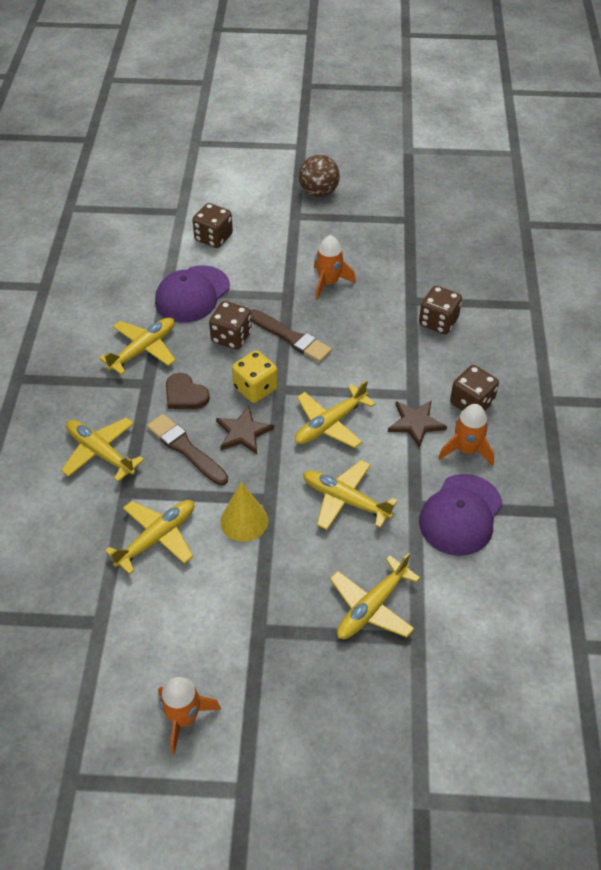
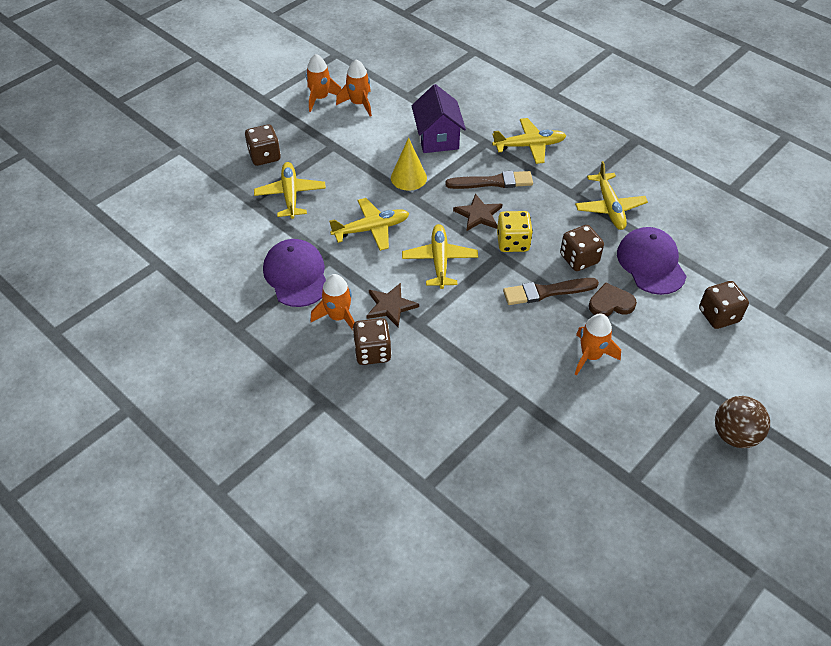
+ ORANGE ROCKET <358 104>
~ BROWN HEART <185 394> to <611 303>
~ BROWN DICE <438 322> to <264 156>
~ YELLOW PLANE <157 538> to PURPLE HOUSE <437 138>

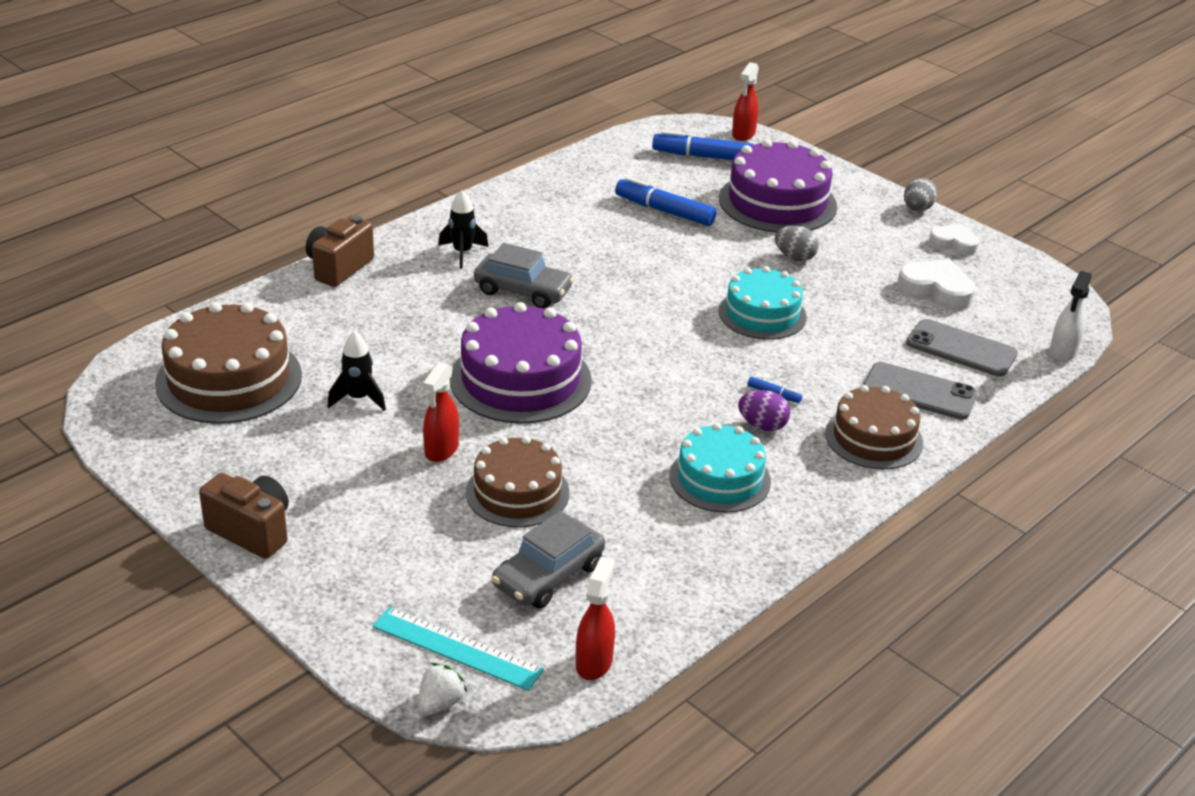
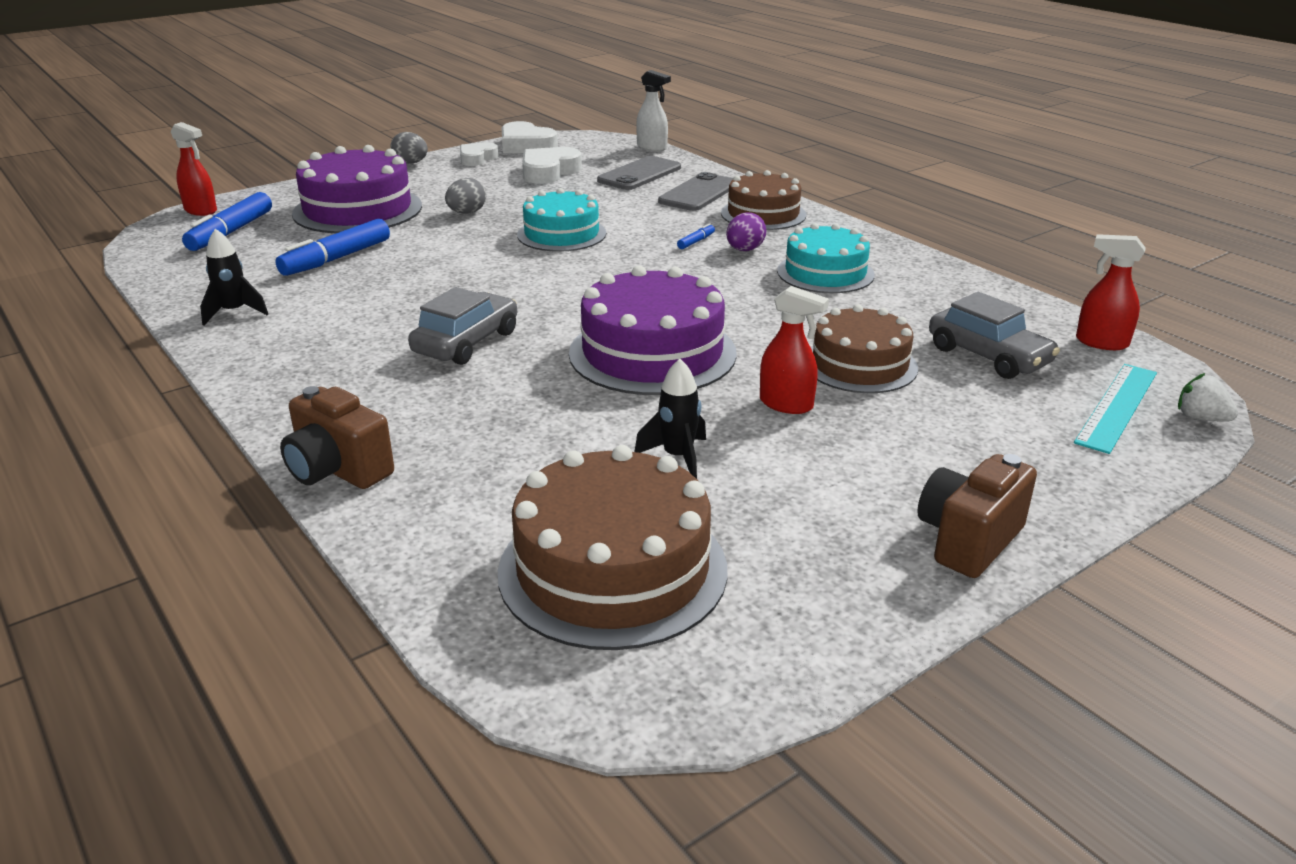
+ WHITE HEART <526 145>
~ BLACK ROCKET <462 253> to <234 312>

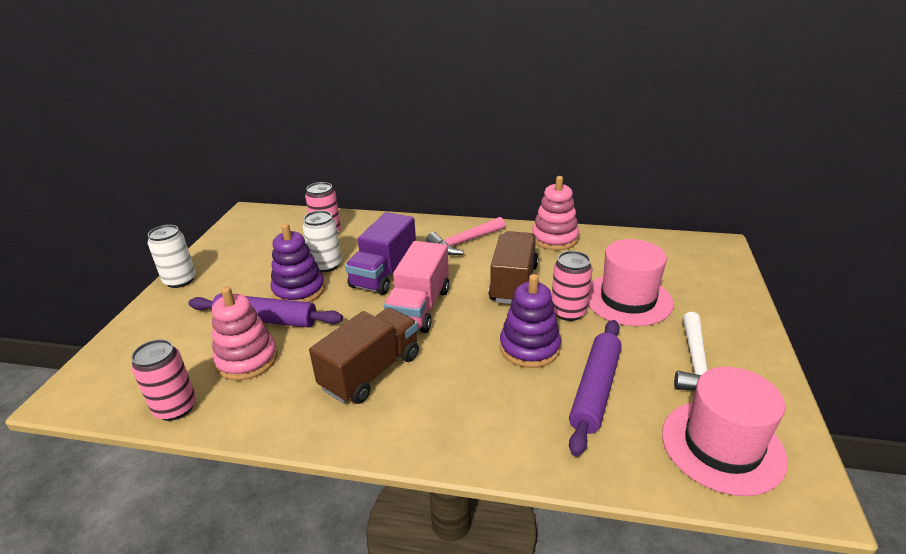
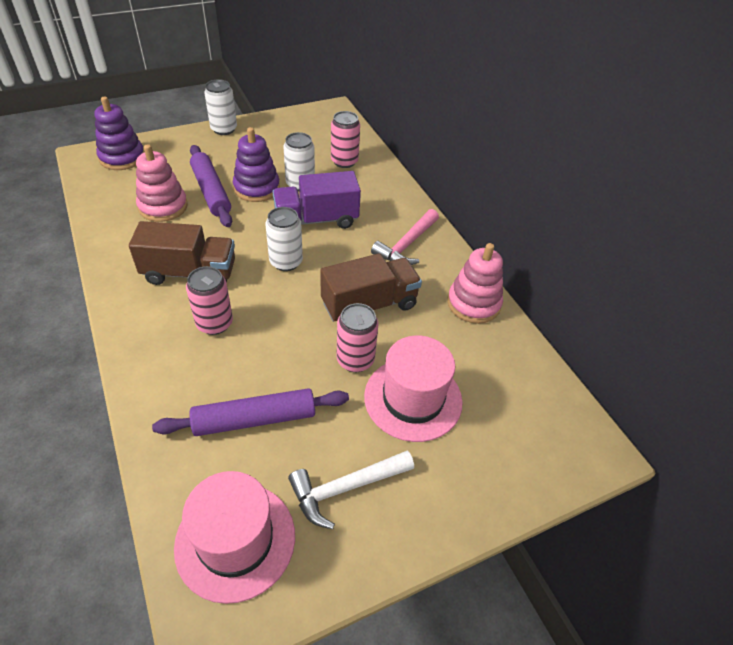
~ PINK CAN <175 408> to <214 323>
~ PURPLE STACKING TOY <529 348> to <122 157>
~ PINK TRUCK <419 308> to WHITE CAN <286 262>
~ PINK HAMMER <464 242> = <406 245> 75 degrees counterclockwise

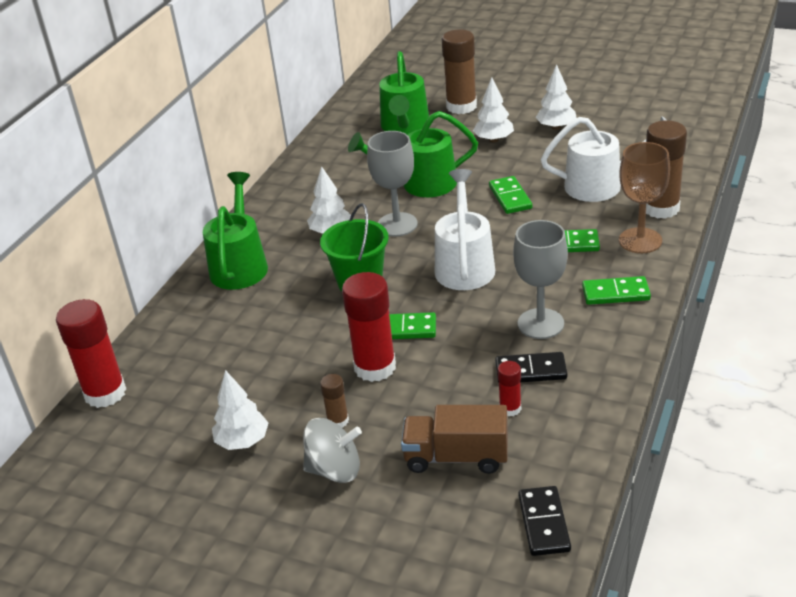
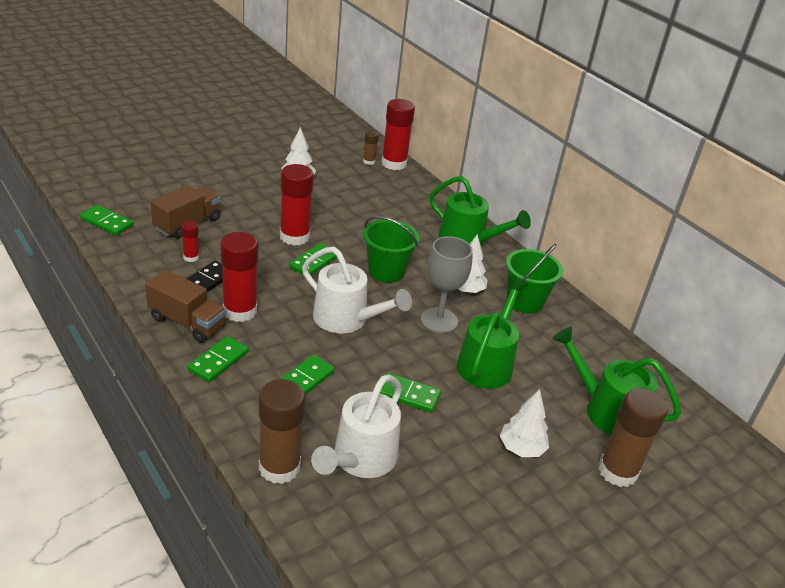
- GREY SPINNING TOP <335 470>
- WHITE TREE <556 127>
- BROWN GOBLET <640 240>
+ BROWN TRUCK <187 322>
+ GREEN BUCKET <525 301>
~ BROWN GLUE STICK <338 421> to <369 161>
~ GREY GOBLET <540 324> to RED GLUE STICK <240 311>
~ BLACK DOMINO <544 523> to GREEN DOMINO <107 222>

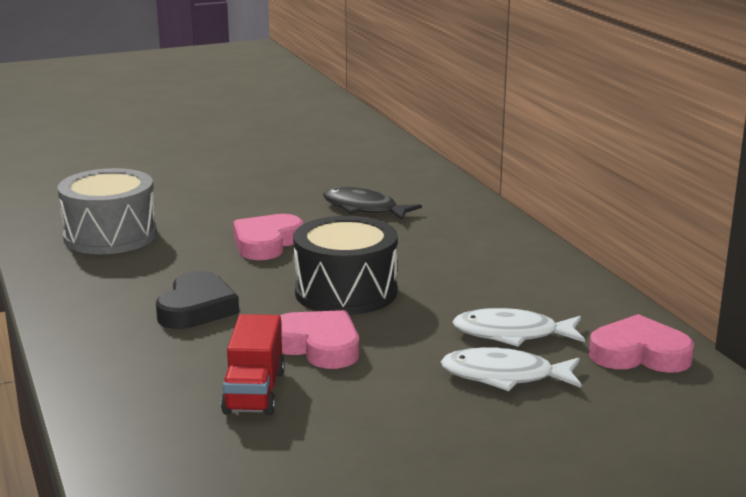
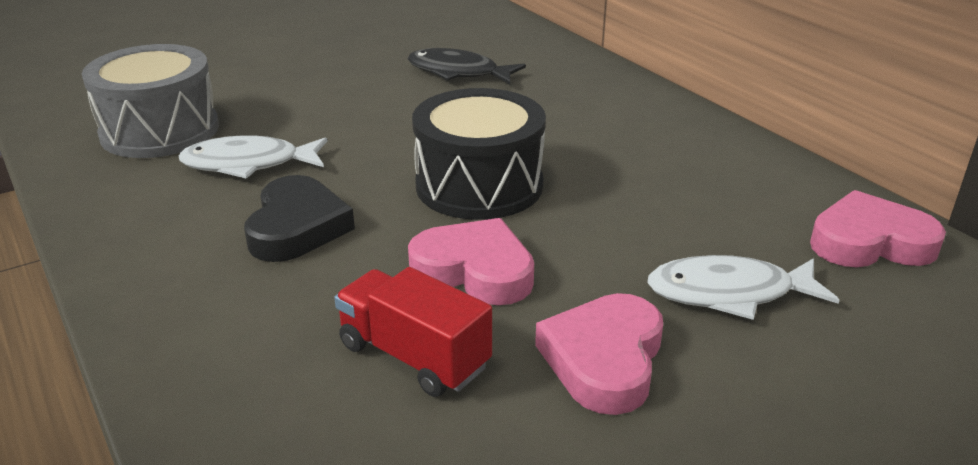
~ PINK HEART <266 243> to <604 359>
~ WHITE FISH <512 334> to <248 164>
~ RED TRUCK <254 392> = <414 356> 135 degrees clockwise

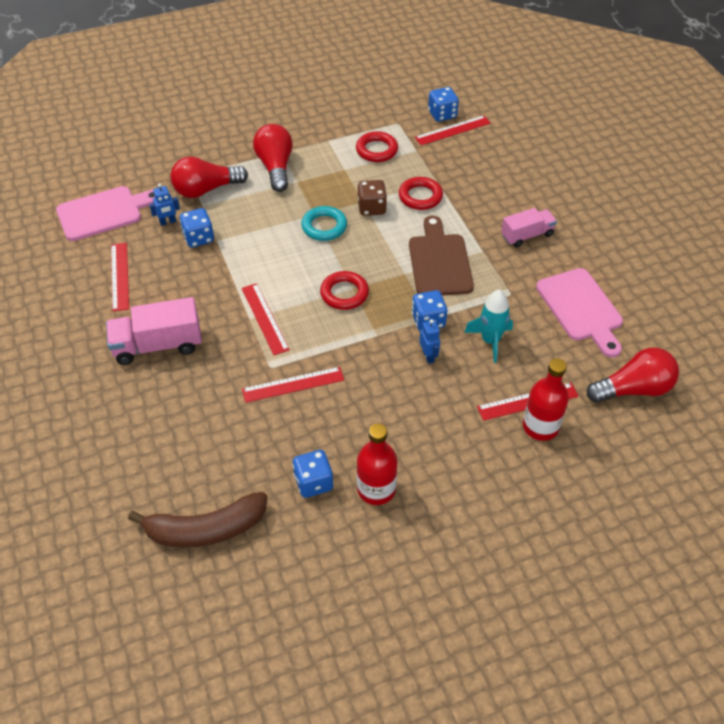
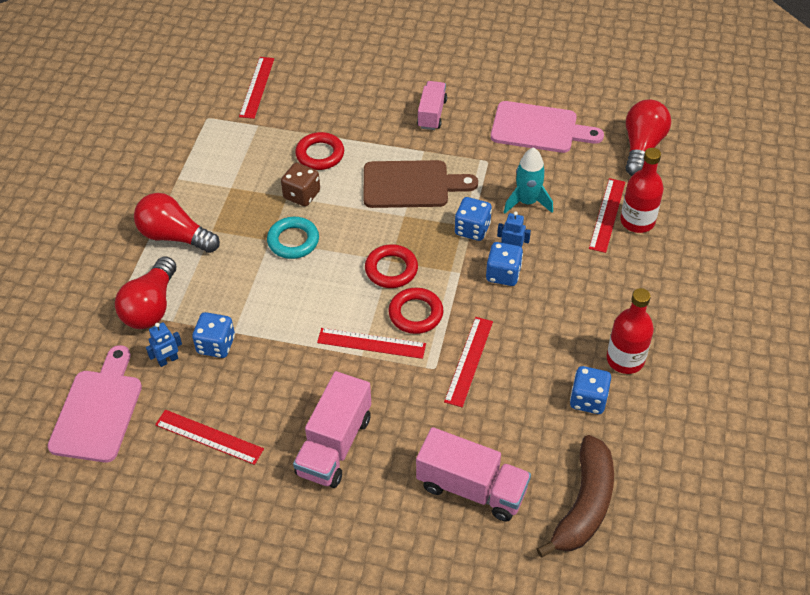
+ PINK TRUCK <471 488>
~ RED RING <377 150> to <415 314>
~ BLUE DICE <442 114> to <503 274>
~ BLUE ROBOT <168 222> = <168 360> 45 degrees clockwise
~ BROWN CUTTING BOARD <439 261> = <411 185> 150 degrees clockwise

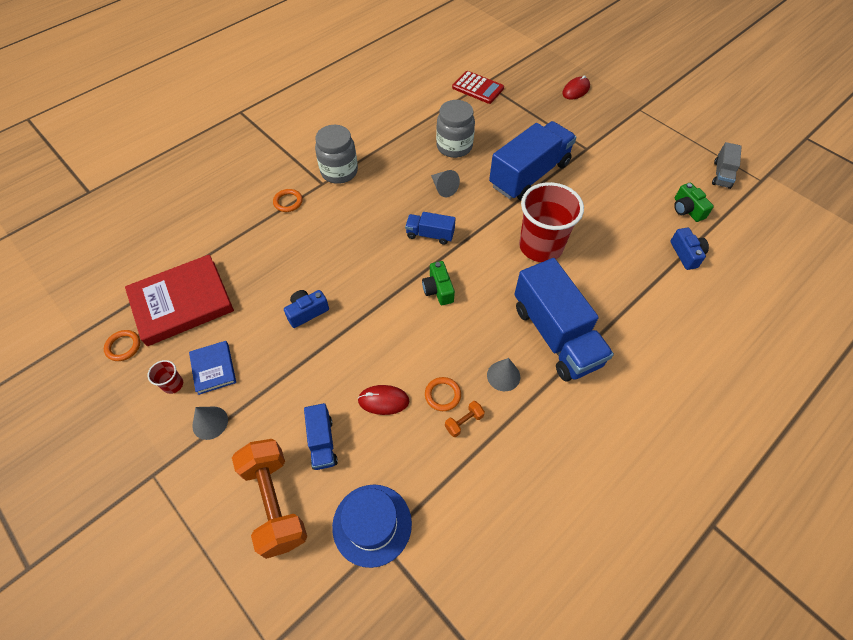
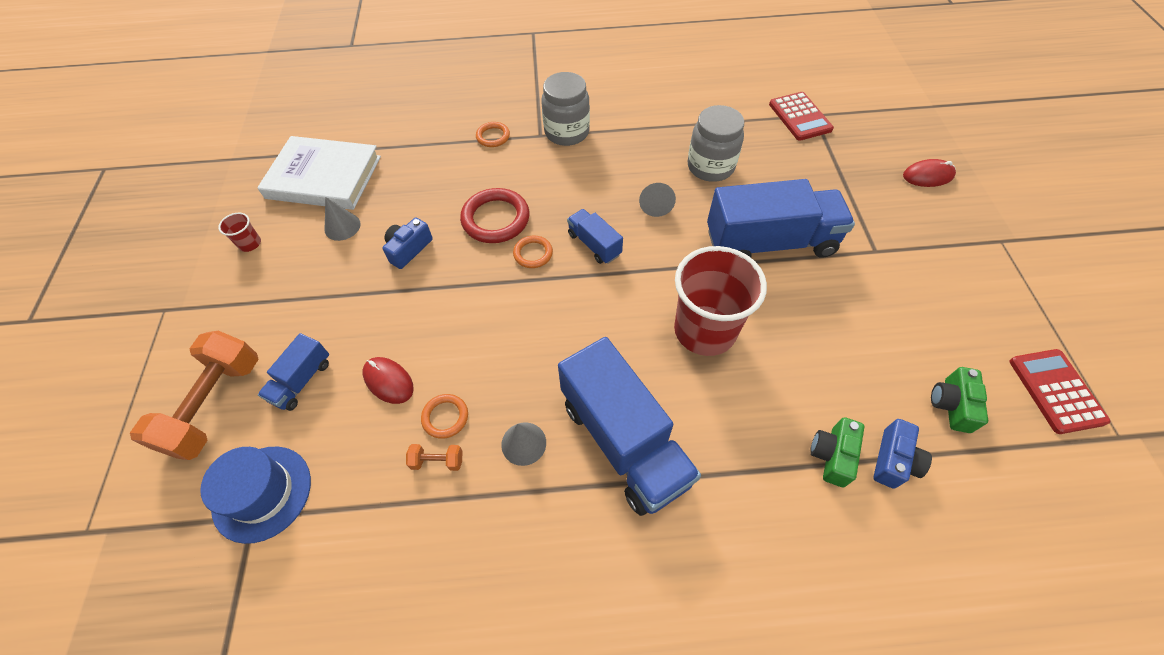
- BLUE BOOK <213 368>
+ RED RING <495 219>
~ ORANGE RING <123 346> to <533 254>
~ GREY CONE <210 422> to <342 226>
~ GREEN CAMERA <438 289> to <832 455>
~ GREY TRUCK <722 174> to RED CALCULATOR <1056 391>
~ RED BOOK <182 302> to WHITE BOOK <324 177>
~ BLUE CAMERA <307 312> = <408 249> 60 degrees counterclockwise
~ BLUE TRUCK <556 335> = <624 441> 45 degrees counterclockwise

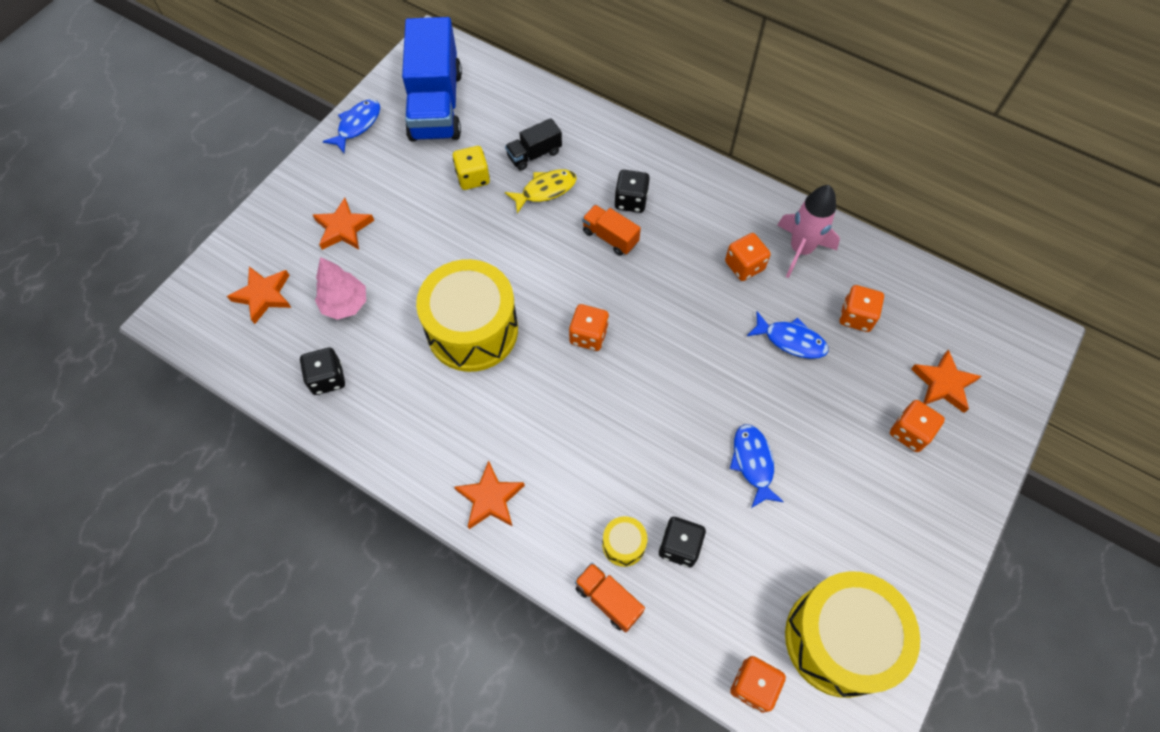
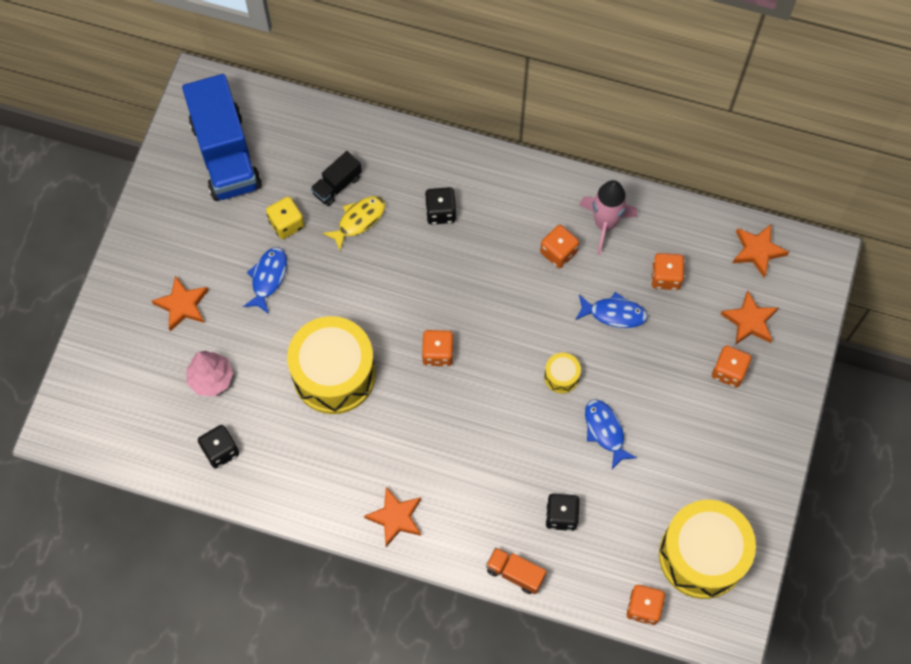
- ORANGE TRUCK <610 237>
~ ORANGE STAR <264 295> to <757 251>
~ BLUE FISH <357 125> to <268 278>
~ YELLOW DRUM <623 544> to <561 376>

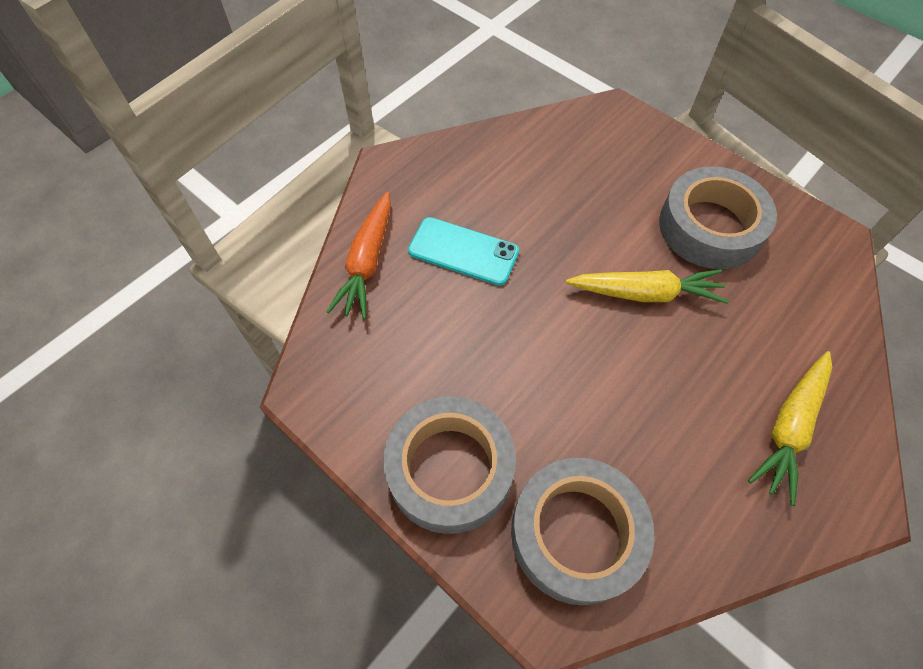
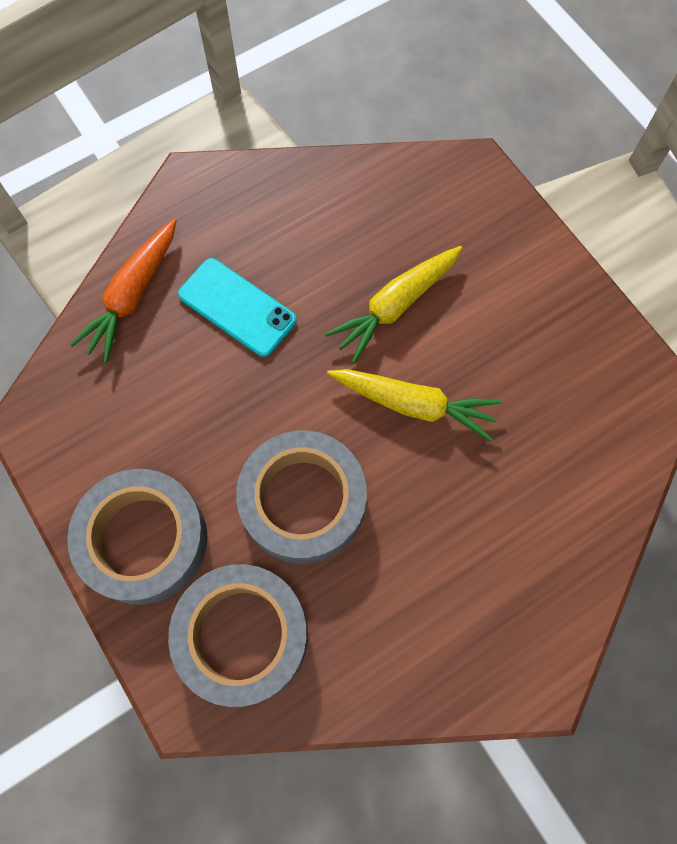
~ GREY TAPE <710 227> to <303 501>
~ YELLOW CARROT <789 427> to <396 306>

